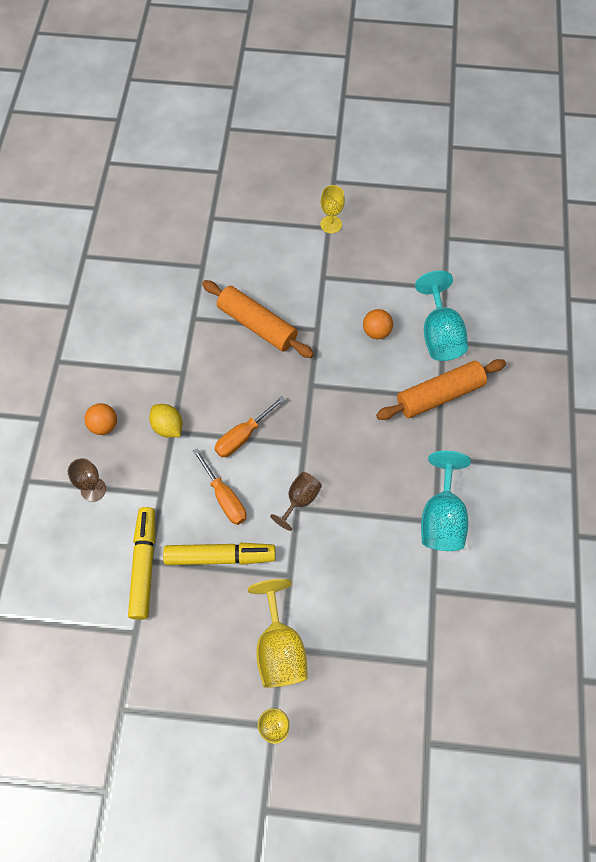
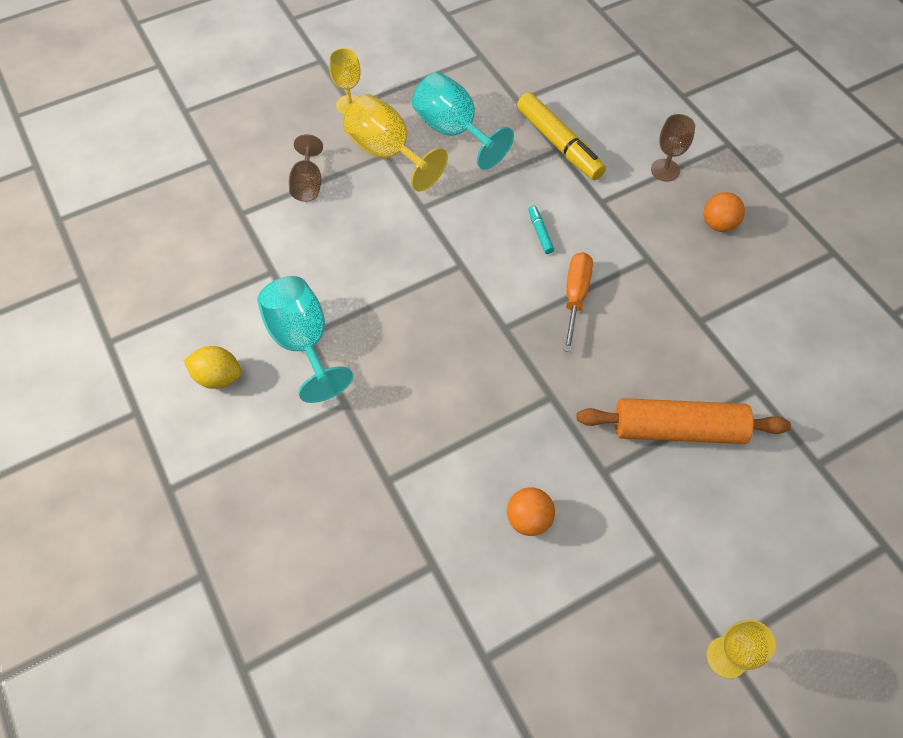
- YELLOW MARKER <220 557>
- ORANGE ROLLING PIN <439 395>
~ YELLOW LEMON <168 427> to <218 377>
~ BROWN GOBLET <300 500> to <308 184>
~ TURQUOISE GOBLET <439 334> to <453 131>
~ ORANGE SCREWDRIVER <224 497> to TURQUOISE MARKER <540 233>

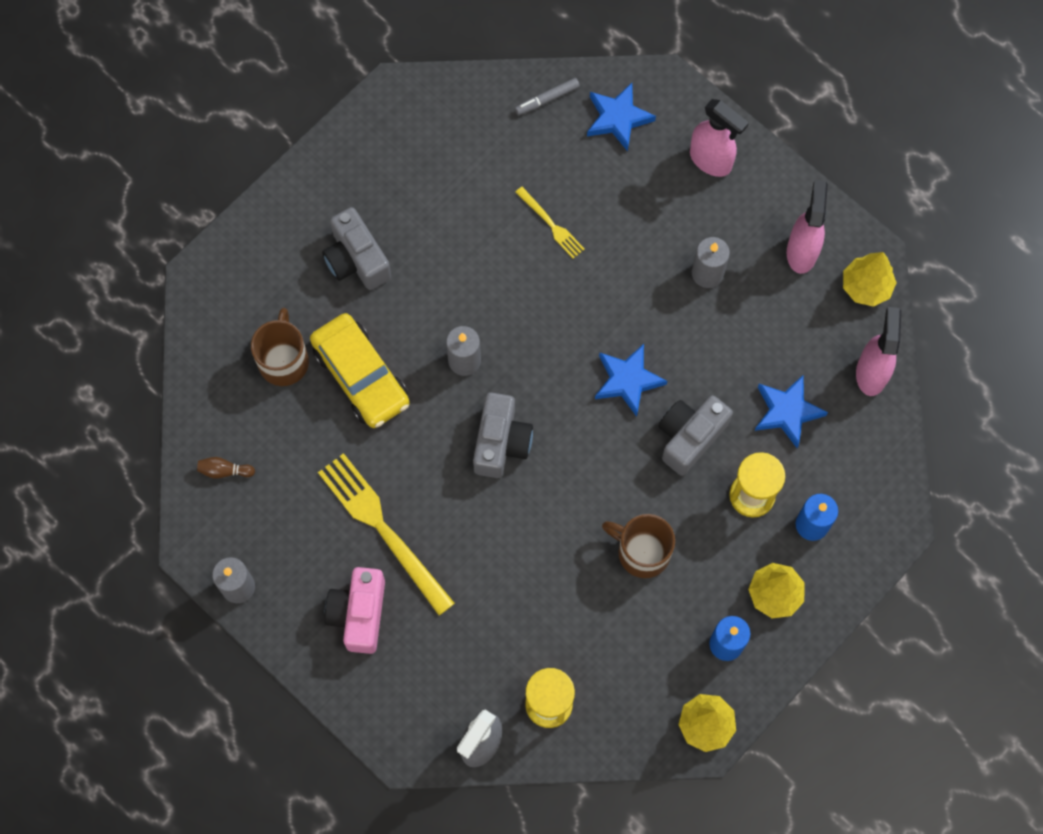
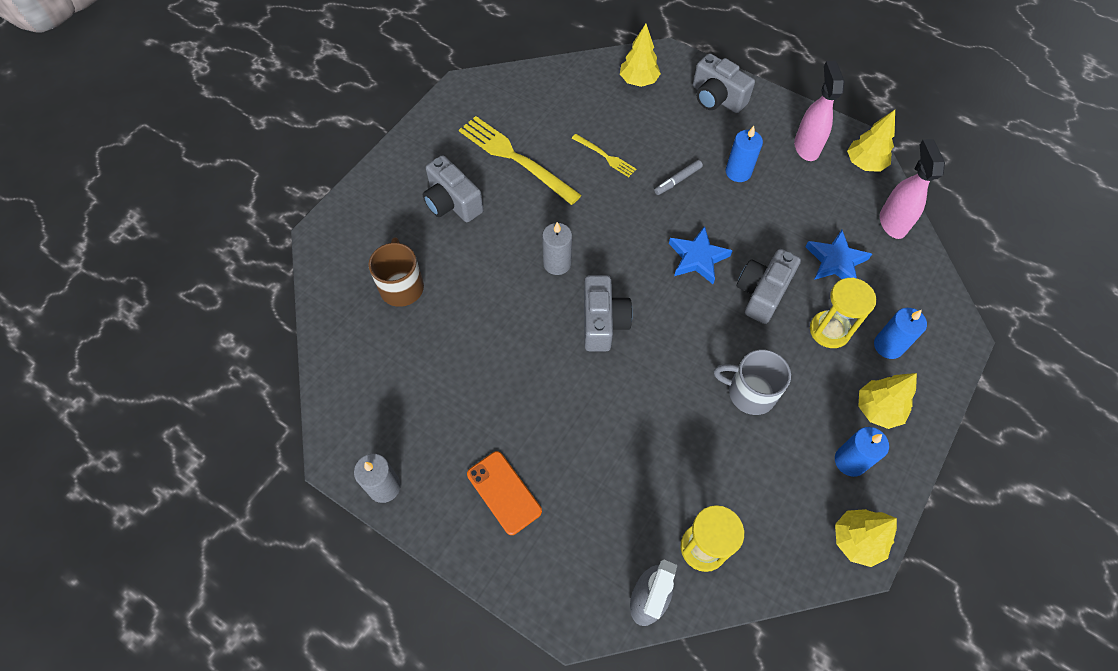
- BROWN BOWLING PIN <224 471>
- YELLOW CAR <361 376>
~ YELLOW FORK <383 529> to <515 158>
~ GREY MARKER <547 99> to <677 180>
~ PINK CAMERA <359 614> to ORANGE PHONE <504 492>
~ BLUE STAR <618 118> to YELLOW TREE <638 81>
~ PINK SPRAY BOTTLE <711 160> to GREY CAMERA <717 98>
~ BROWN MUG <642 552> to GREY MUG <750 393>
~ GREY CANDLE <707 273> to BLUE CANDLE <738 172>

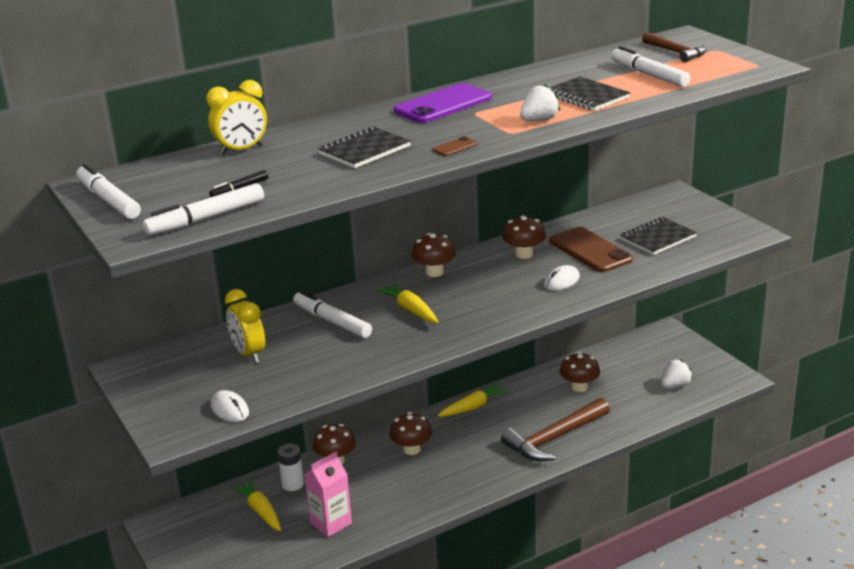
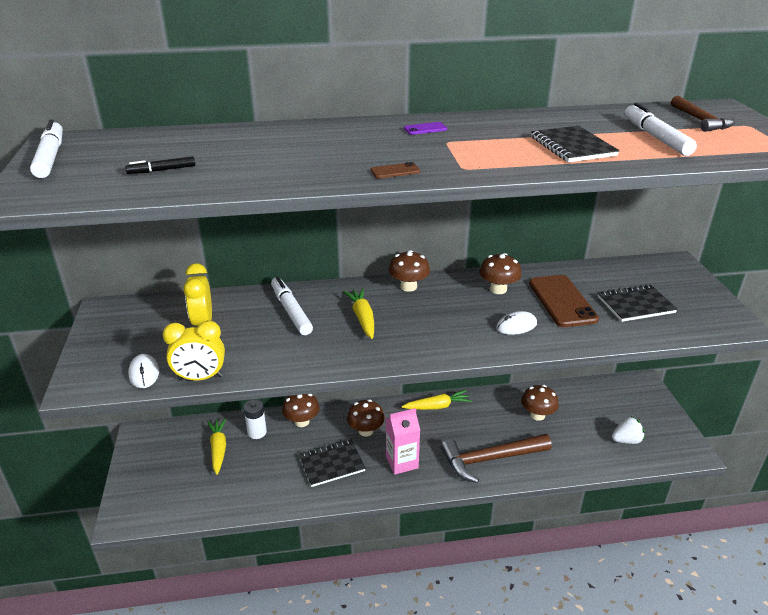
- WHITE MARKER <206 218>
- WHITE STRAWBERRY <539 120>
~ YELLOW CLOCK <241 150> to <200 378>
~ PINK CARTON <331 523> to <402 462>
~ BLACK NOTEBOOK <364 150> to <332 464>
~ PURPLE PHONE <443 104> = <425 129> x0.42

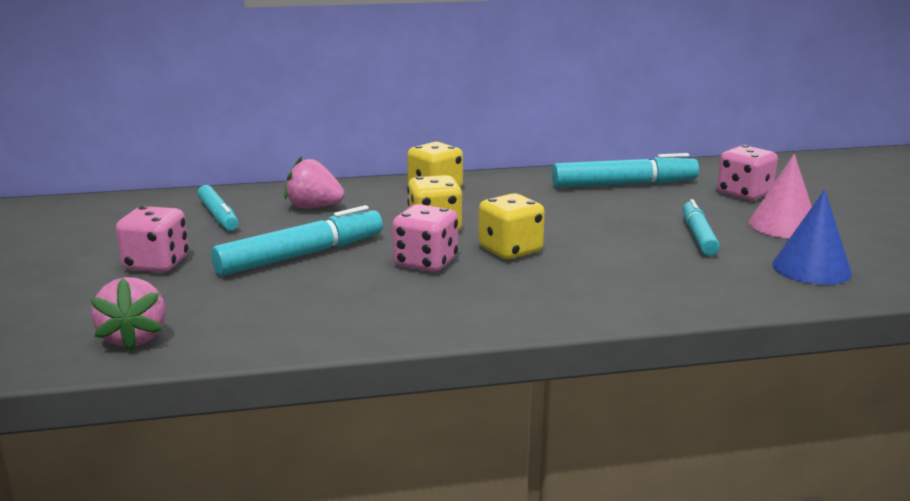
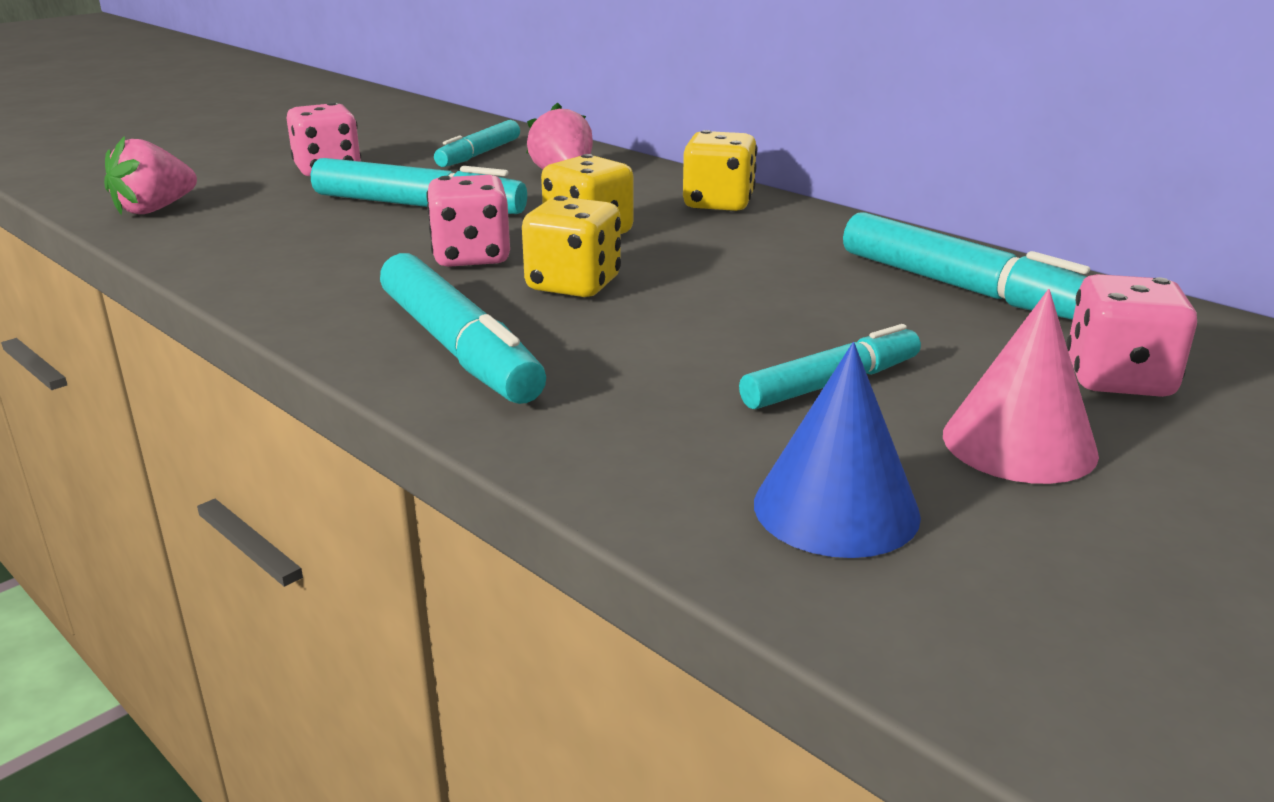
+ TURQUOISE MARKER <458 347>

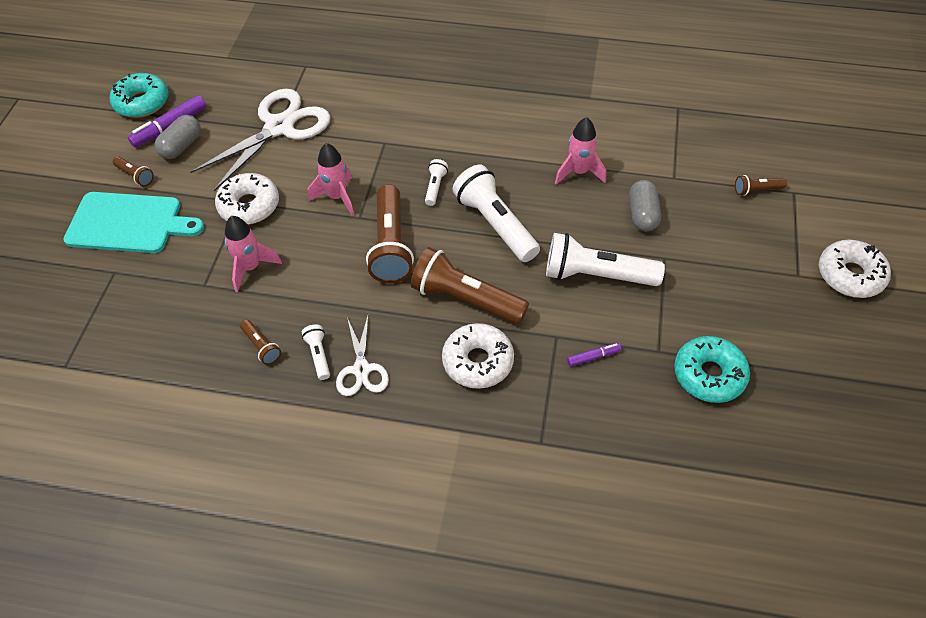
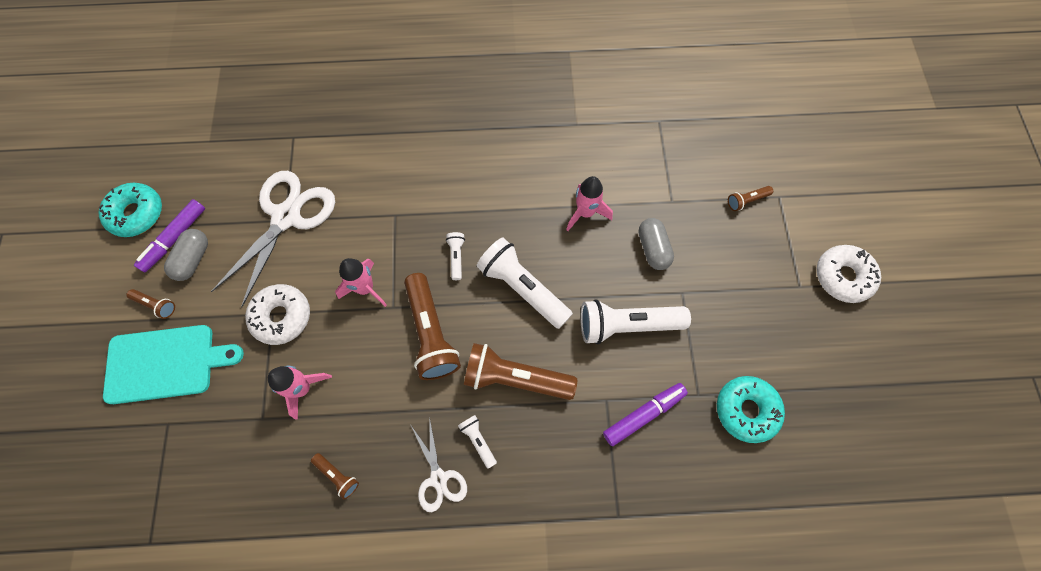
- WHITE DONUT <478 361>
~ WHITE FLASHLIGHT <319 355> to <478 440>
~ PURPLE MARKER <593 357> = <643 415> x1.85

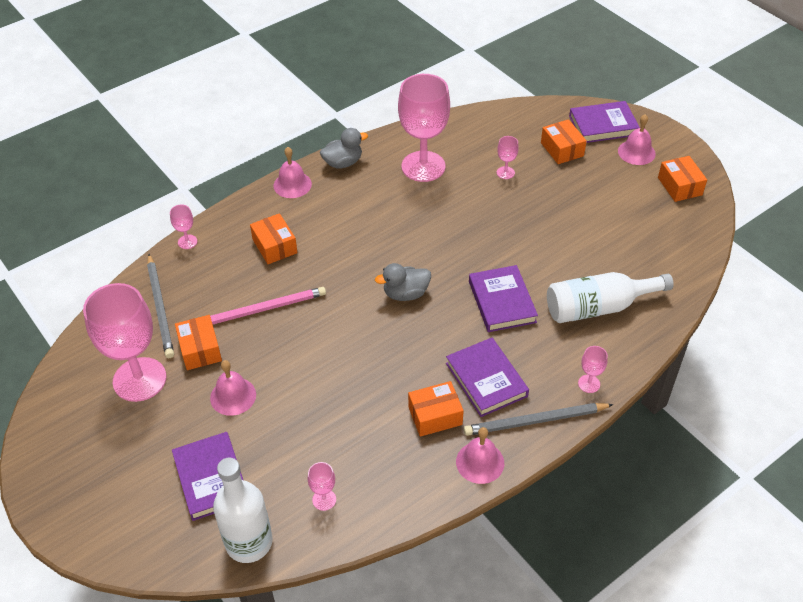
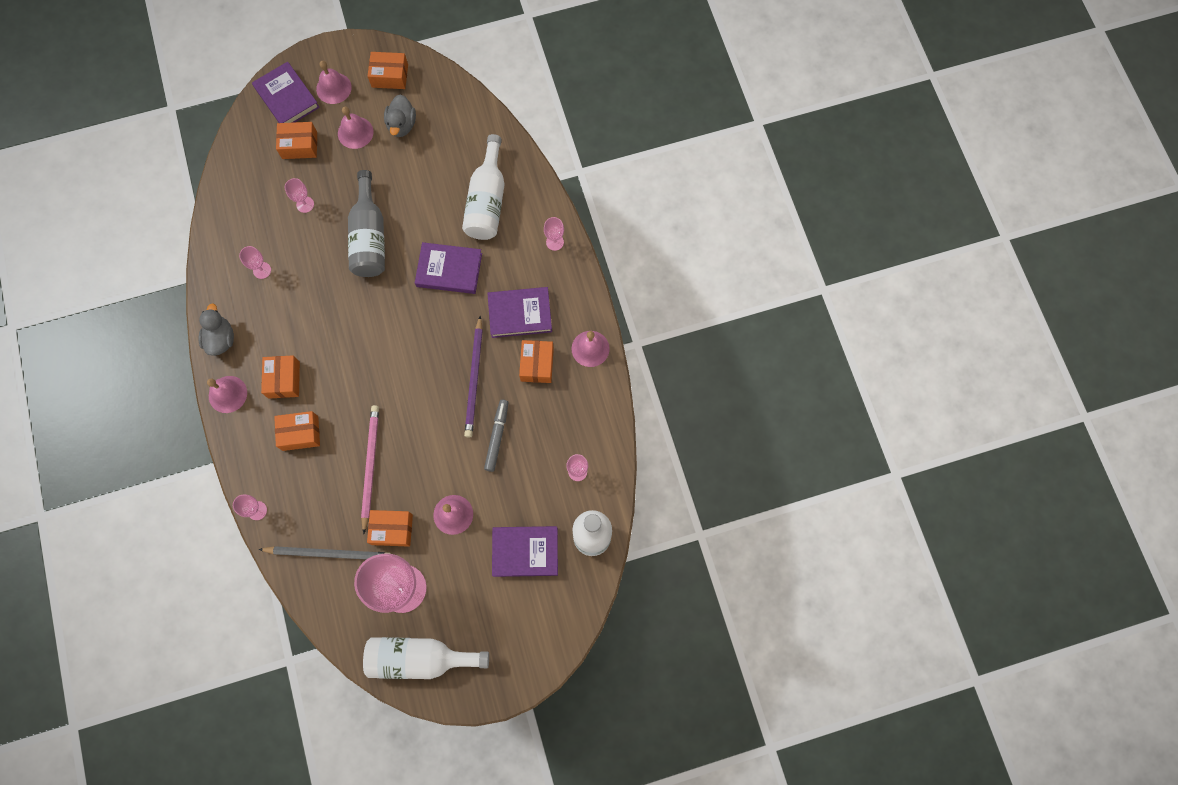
- GREY PENCIL <535 421>
+ ORANGE BOX <284 380>
+ PINK BELL <355 132>
+ GREY BOTTLE <369 237>
+ WHITE BOTTLE <420 658>
+ PURPLE PENCIL <474 379>
+ GREY MARKER <497 436>
~ GREY DUCK <405 294> to <402 125>
~ PURPLE BOOK <603 125> = <287 98> 45 degrees counterclockwise
~ PINK GOBLET <423 166> = <262 270> x0.41

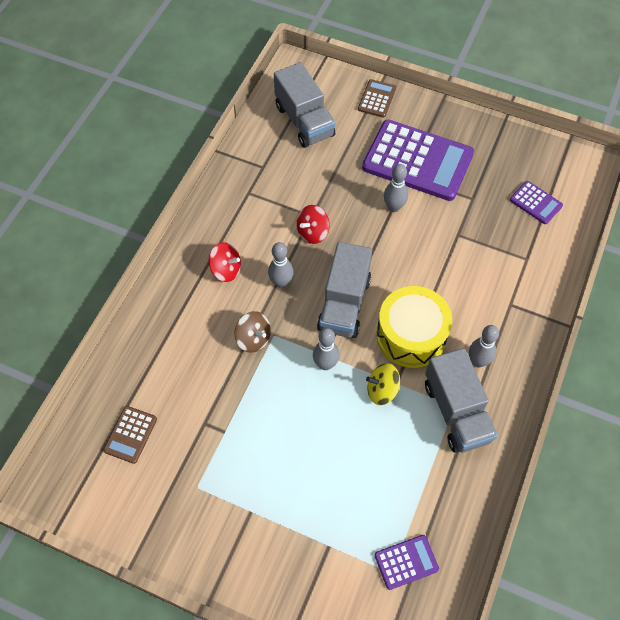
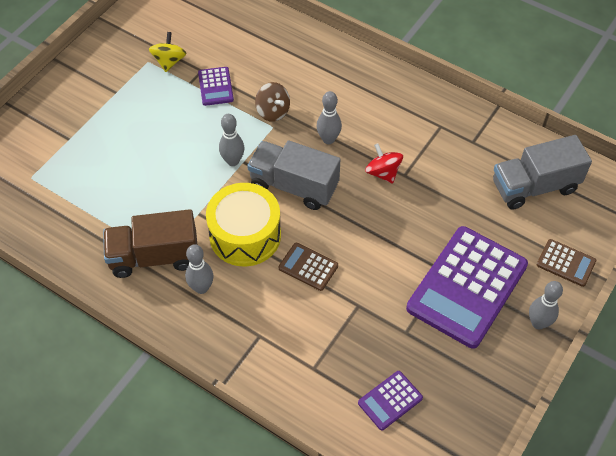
- RED SPINNING TOP <226 270>
~ BROWN CALCULATOR <130 435> to <308 267>
~ YELLOW SPINNING TOP <382 390> to <169 61>
~ PURPLE CALCULATOR <406 562> to <215 86>
~ GREY BOWLING PIN <393 207> to <538 323>
~ GREY TRUCK <456 412> to BROWN TRUCK <154 256>
~ BROWN SPINNING TOP <253 339> = <273 111> 90 degrees counterclockwise

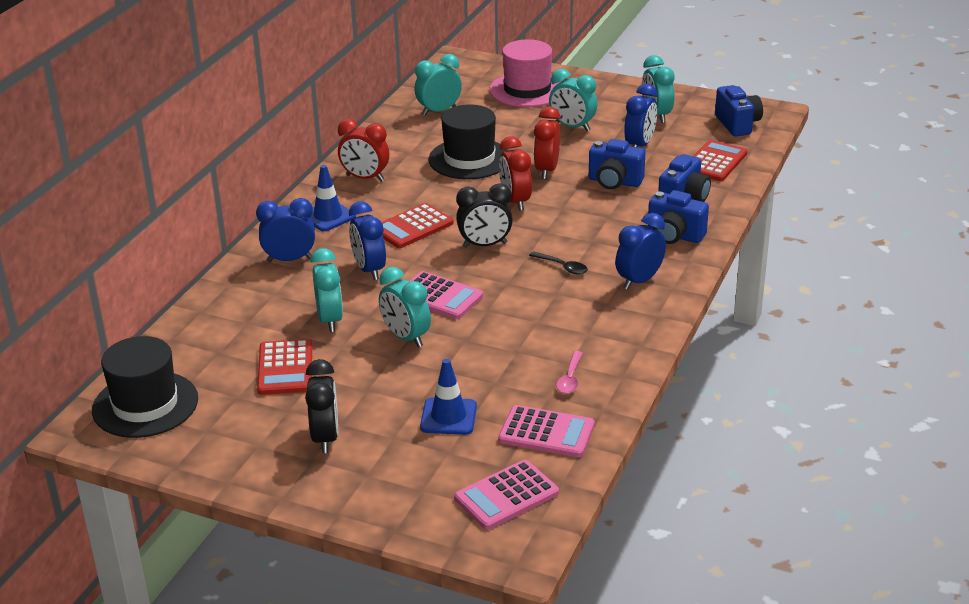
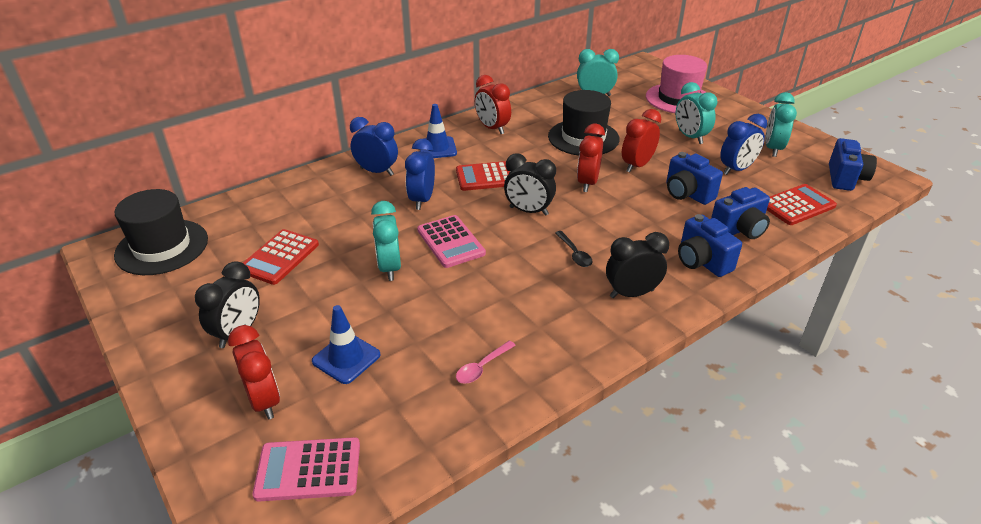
- TURQUOISE CLOCK <330 320>
- PINK CALCULATOR <546 432>
+ RED CLOCK <264 401>
~ BLUE CLOCK <639 281> to BLACK CLOCK <631 293>

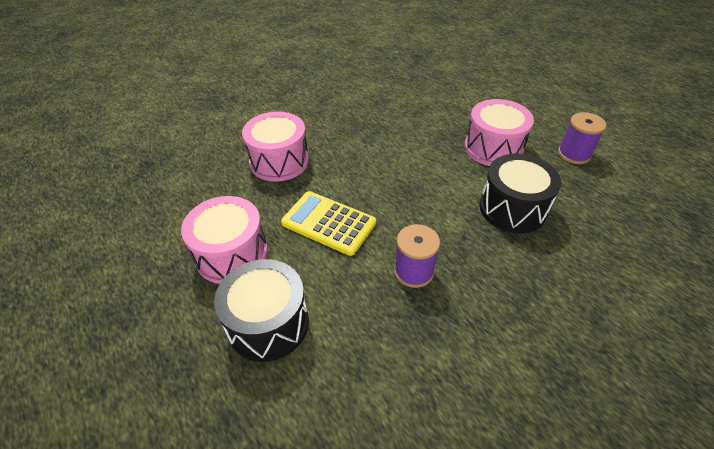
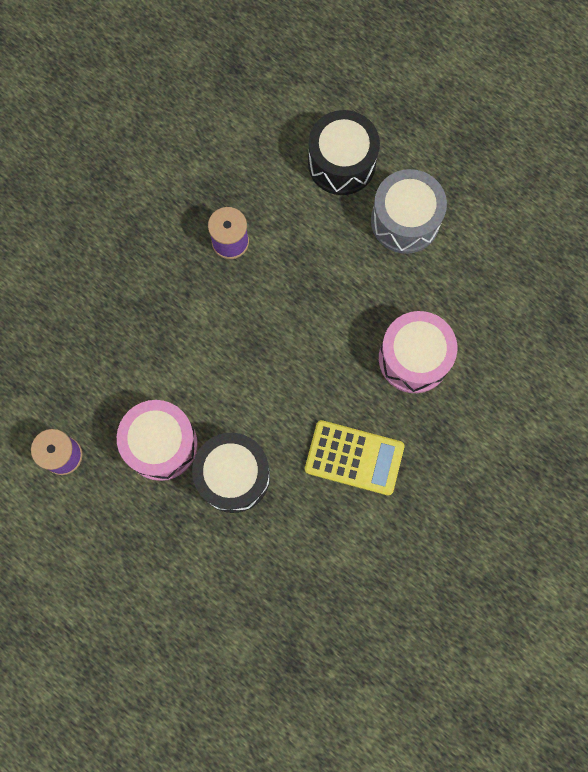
~ YELLOW CALCULATOR <328 223> to <354 458>
~ BLACK DRUM <512 208> to <233 476>
~ PINK DRUM <232 254> to GREY DRUM <405 220>

